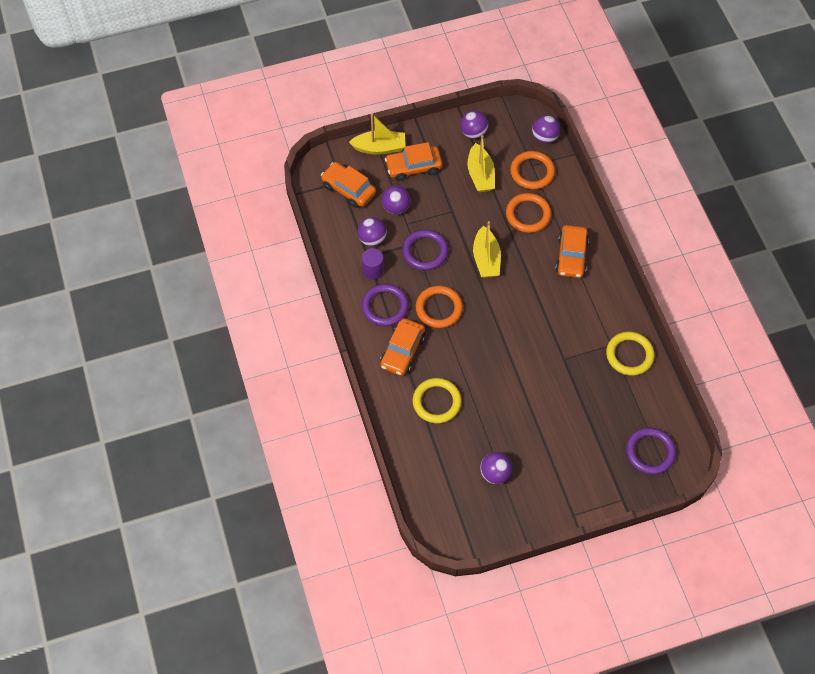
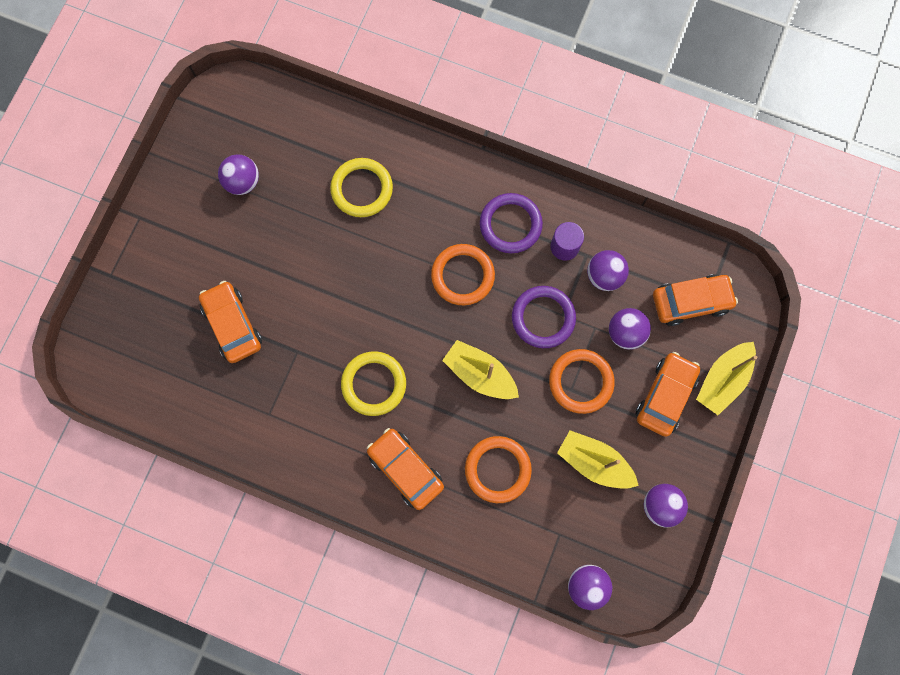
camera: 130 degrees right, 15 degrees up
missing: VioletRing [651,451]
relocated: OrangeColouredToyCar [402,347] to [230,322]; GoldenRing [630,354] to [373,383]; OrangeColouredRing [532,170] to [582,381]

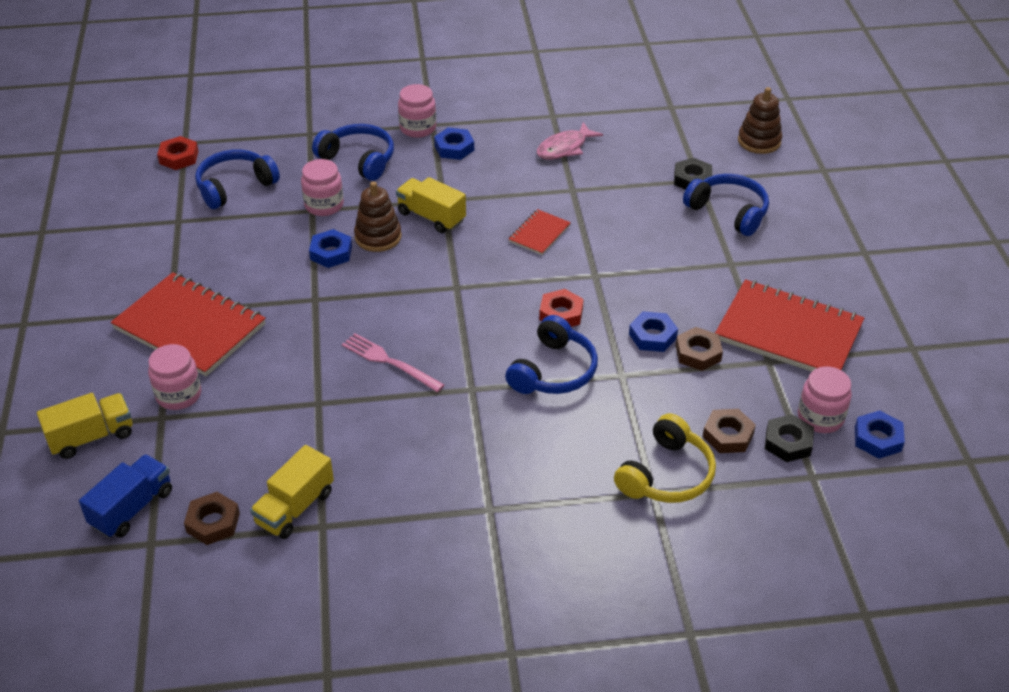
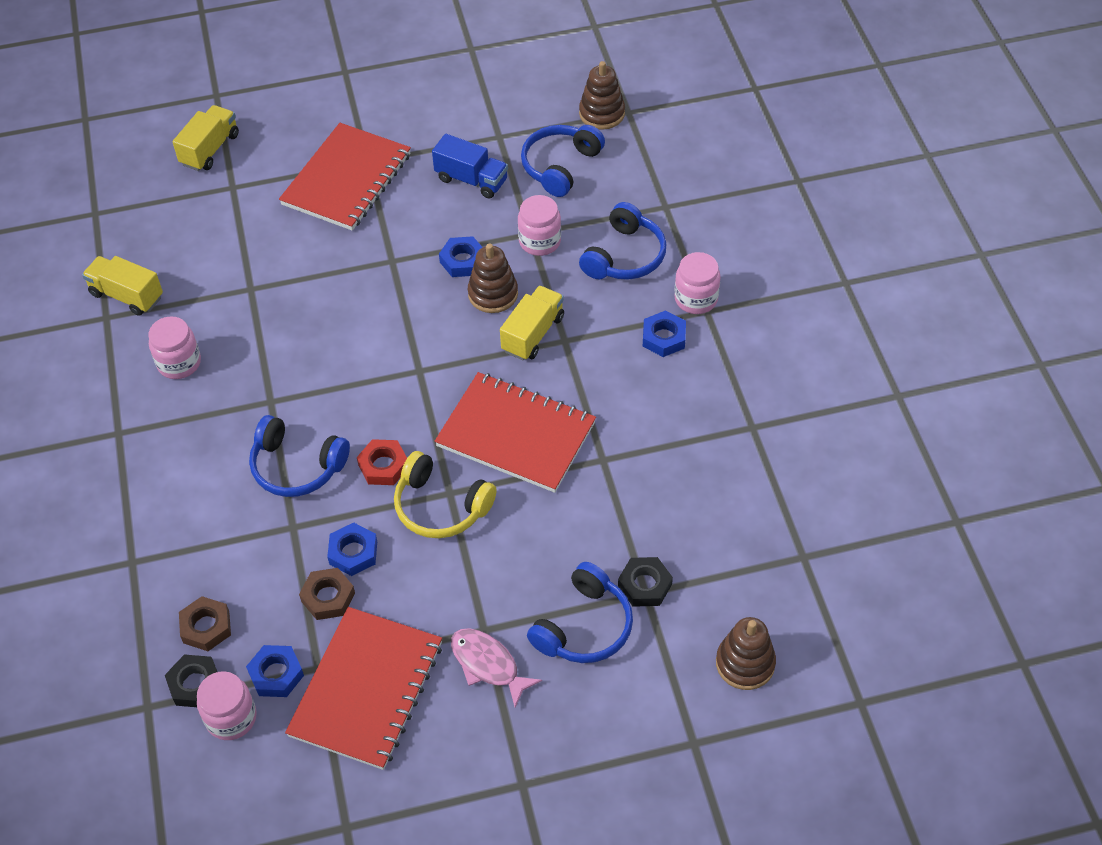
camera: 85 degrees right, 10 degrees up
missing: RussetNut [212,518]; RosyTableFork [393,362]
relocated: RosyJar [174,377] to [174,347]; BlueNut [880,434] to [275,671]; GoldenHeadset [665,458] to [445,494]; BlueLorry [125,496] to [470,166]; RosyFish [570,141] to [496,668]
exchanged: CrimsonNut [178,153] to RussetRingStacker [602,95]
spun: GoldenLorry [84,426] = [205,138] 120 degrees counterclockwise; BlueHeadset [237,179] = [563,161] 105 degrees counterclockwise
size: CrimsonNotepad [540,232] = [515,432] x2.10

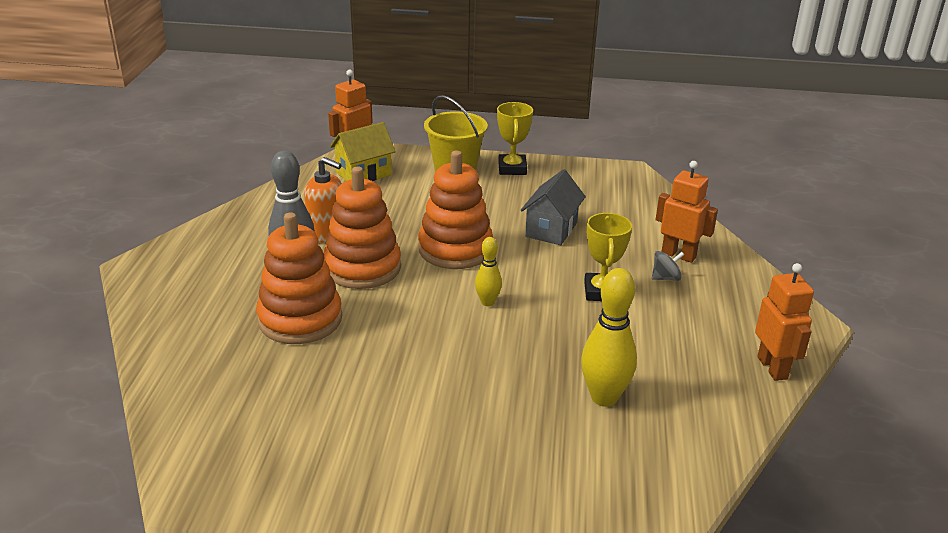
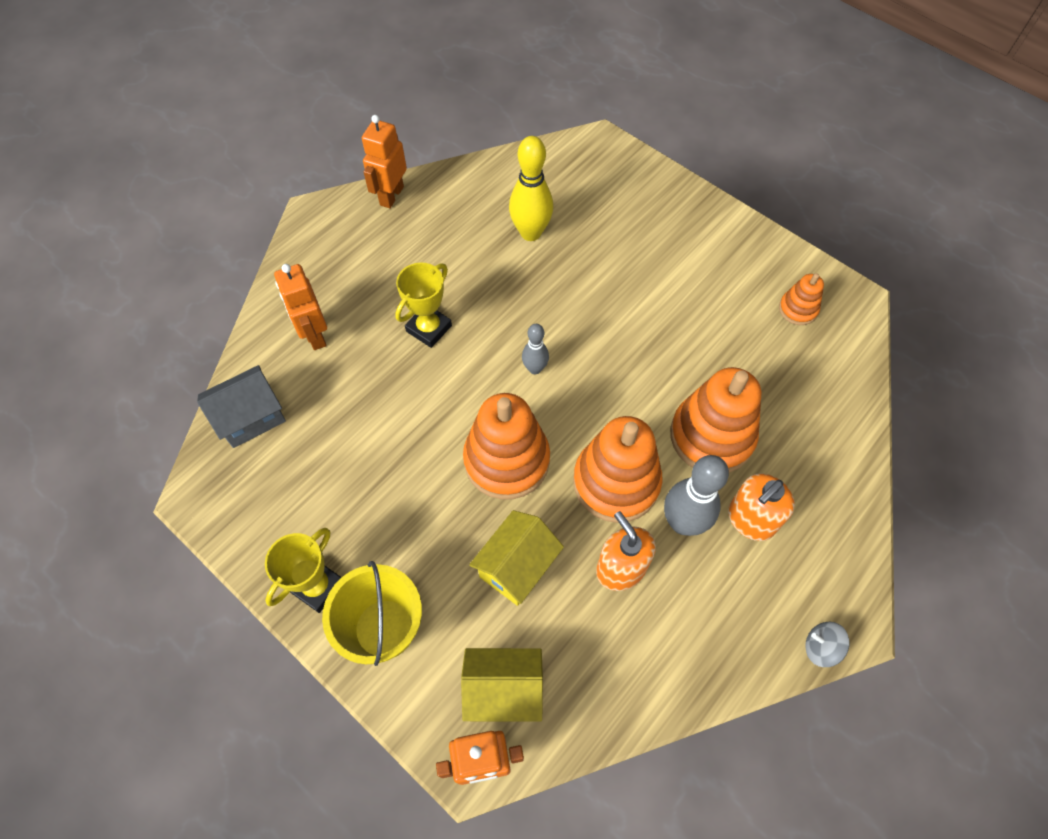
camera: 145 degrees left, 30 degrees up
appeared: GoldenToyHouse [516,558]; OrangeColouredPumpBottle [761,507]; OrangeColouredRingStacker [801,299]
relocated: GrayToyHouse [553,207] to [241,406]; GraySpinningTop [668,266] to [827,644]
colour: GoldenTenpin [488,271] to GrayTenpin [535,349]

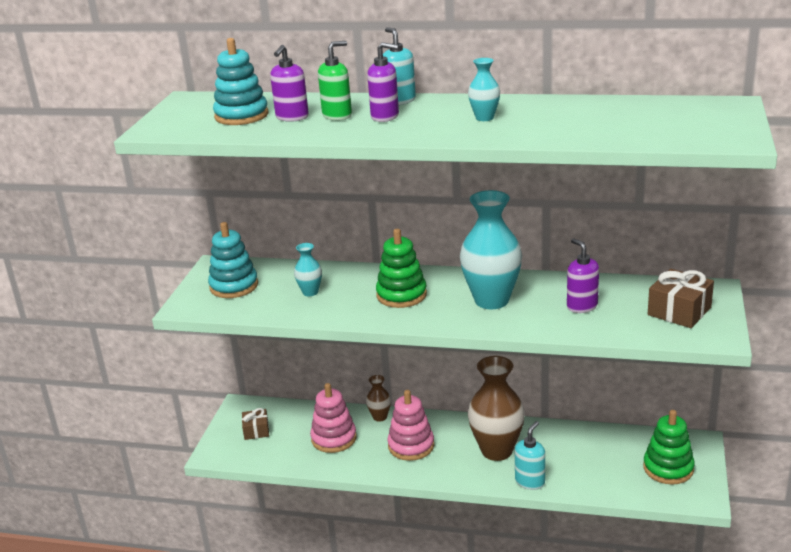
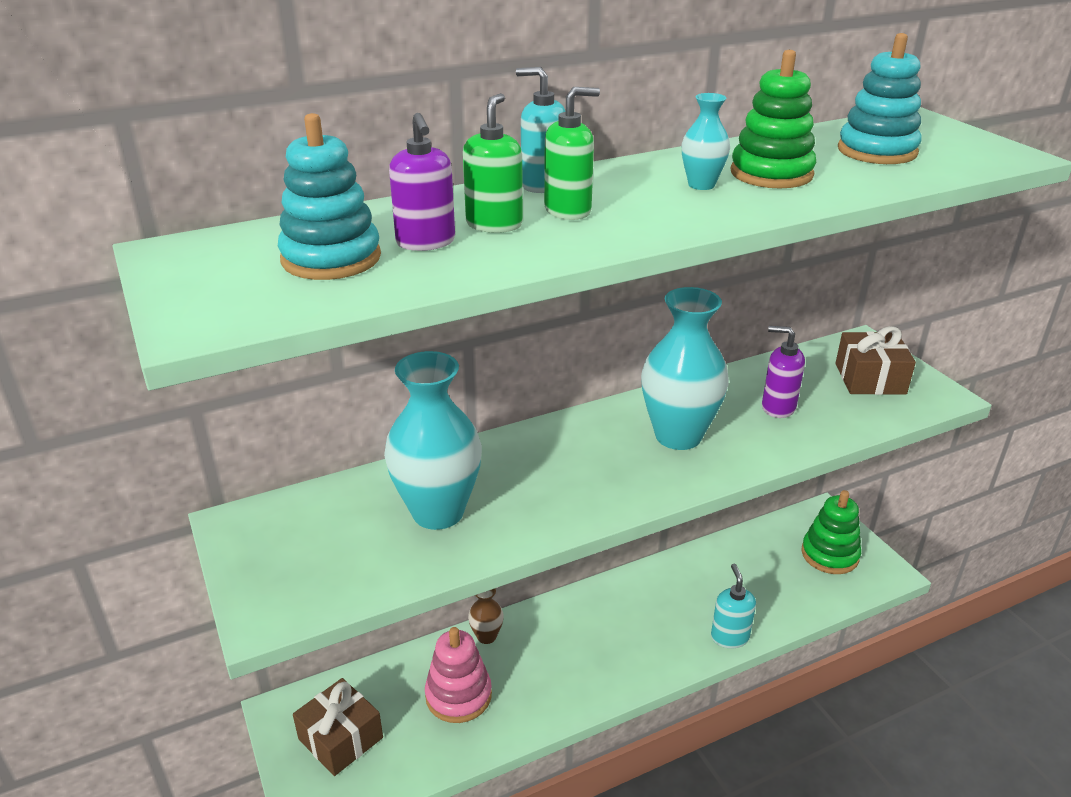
camera: 40 degrees left, 5 degrees up
missing: RosyRingStacker [410,425]; RussetVase [496,408]
relocated: EmeraldRingStacker [401,268] to [773,119]; TurquoiseRingStacker [233,260] to [880,98]
colour: VioletPumpBottle [383,82] to EmeraldPumpBottle [572,153]
size: RussetWrappedGift [255,424] = [338,727] x1.59; TurquoiseVase [308,269] = [433,440] x2.10

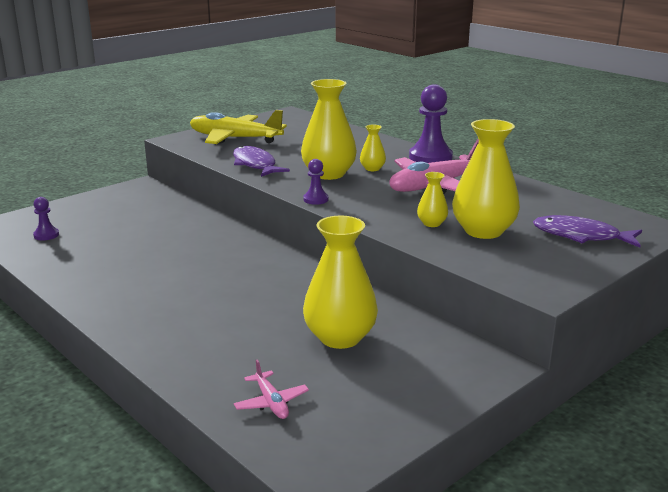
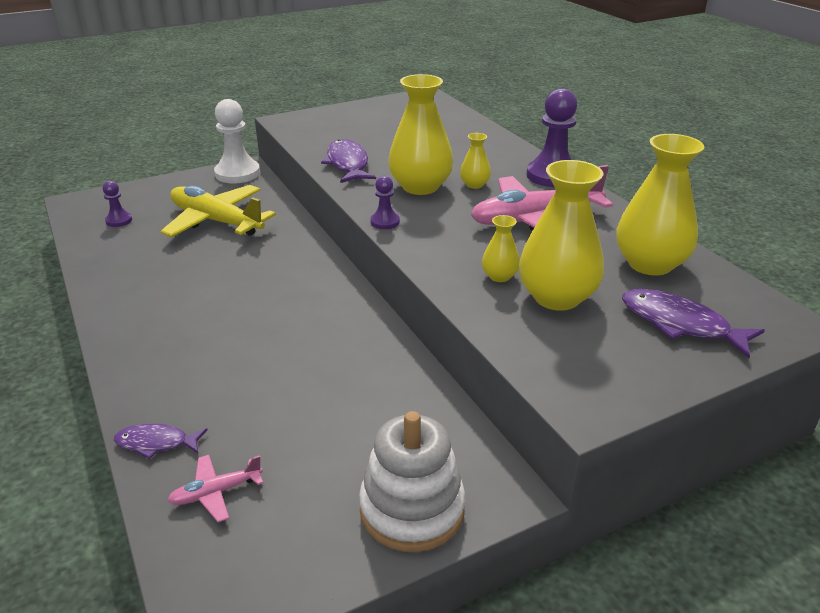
camera: 15 degrees right, 10 degrees up
appeared: VioletFish [160,441]; WhiteGamePawn [237,141]; WhiteRingStacker [412,481]
relocated: GoldenAeroplane [238,127] to [218,211]; GoldenVase [340,282] to [660,204]
spun: RosyAeroplane [271,389] = [215,488] 75 degrees clockwise

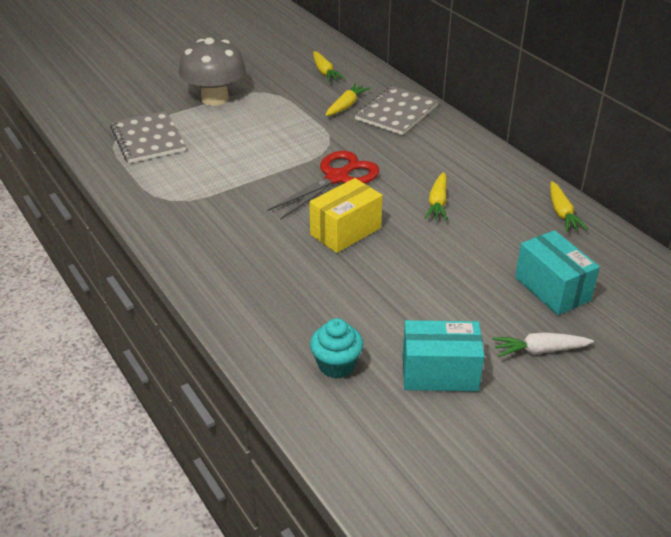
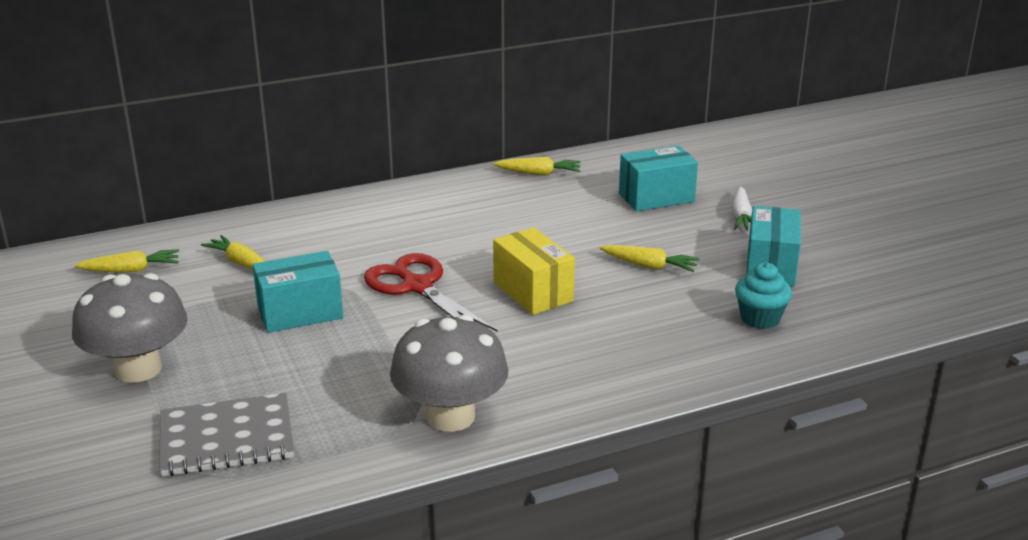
camera: 80 degrees left, 10 degrees down
missing: GrayNotepad [397,110]
appeared: TurquoisePackage [298,292]; GrayMushroom [449,373]
relocated: GoldenRootVegetable [436,196] to [649,258]

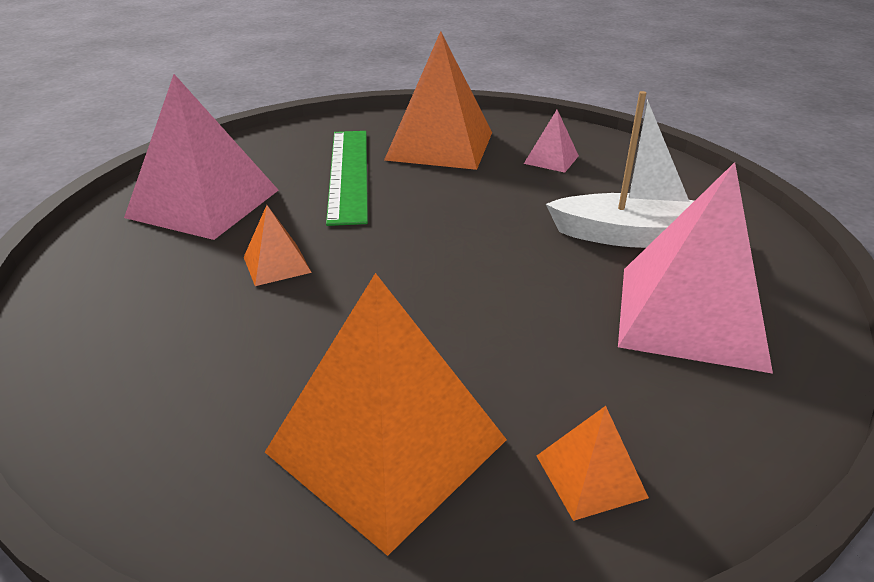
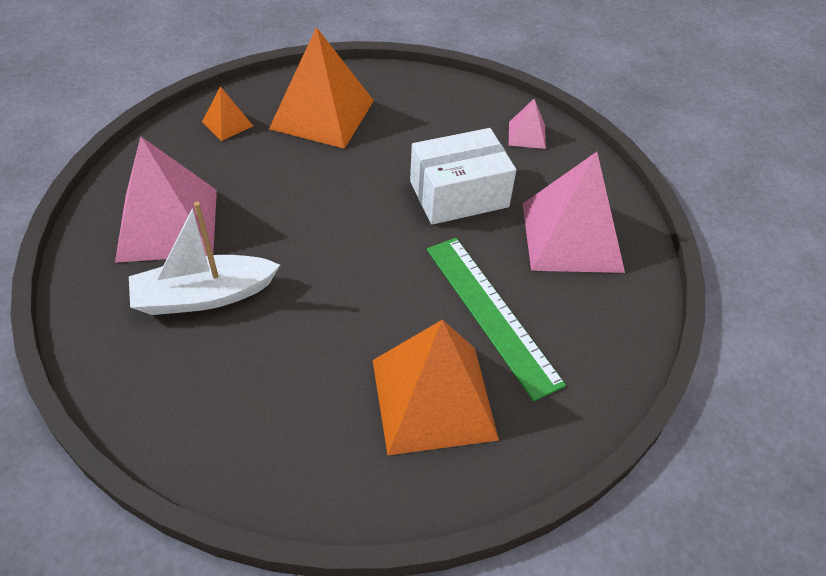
camera: 155 degrees right, 15 degrees up
relocated: RosyPyramid [551,141] to [527,124]
exchanged: OrangeColouredPyramid [278,245] to WhitePackage [463,176]

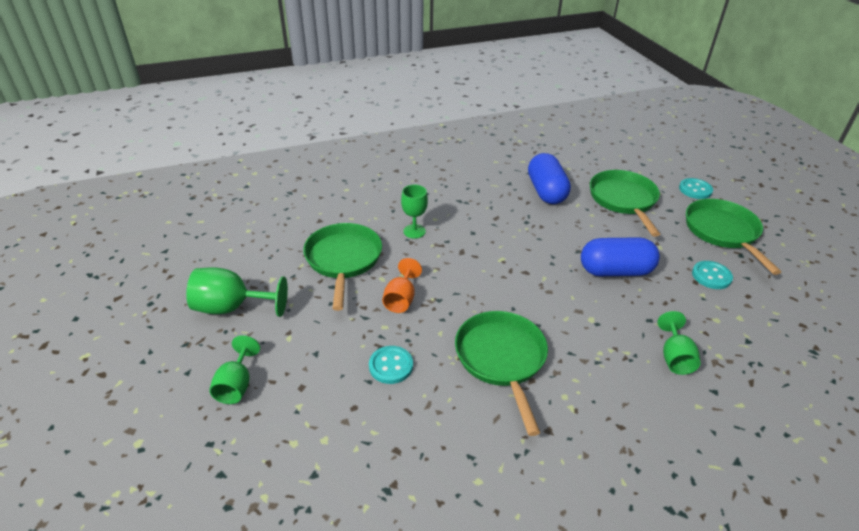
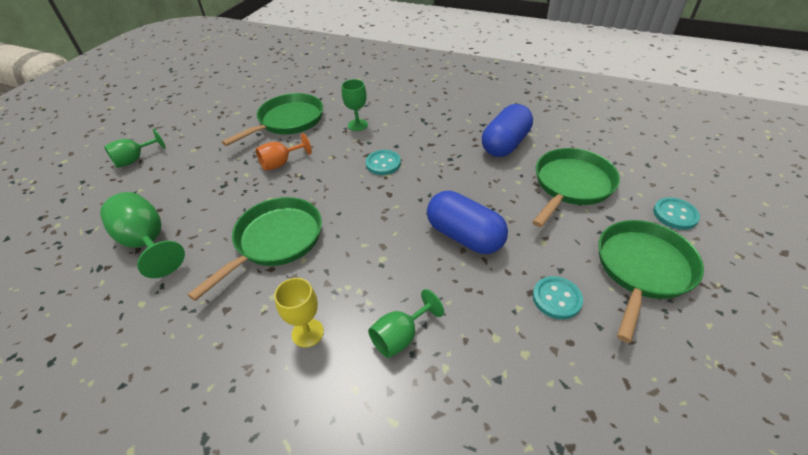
camera: 45 degrees right, 5 degrees up
appeared: GoldenWineGlass [299,313]
relocated: EmeraldWineGlass [237,292] to [142,235]; TurquoiseShirtButton [391,365] to [383,162]

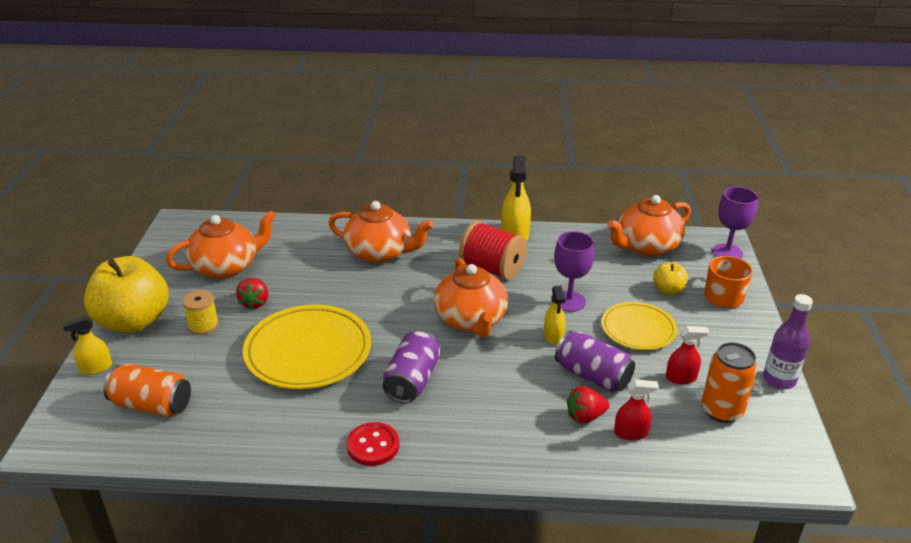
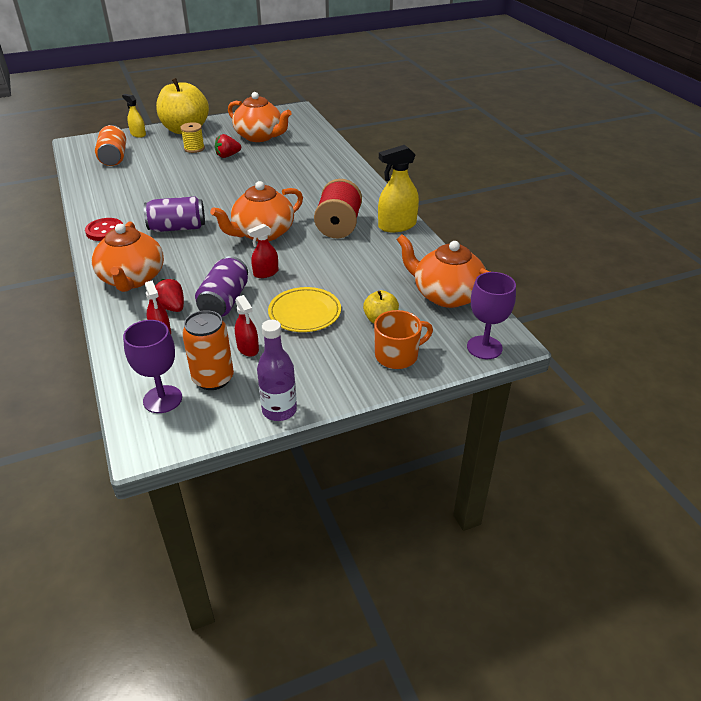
camera: 65 degrees right, 5 degrees up
missing: GoldenDinnerPlate [307,346]
relocated: OrangeColouredTeaPot [380,232] to [128,256]; VioletWineGlass [574,271] to [152,366]
colour: GoldenSprayBottle [555,315] to CrimsonSprayBottle [262,251]

